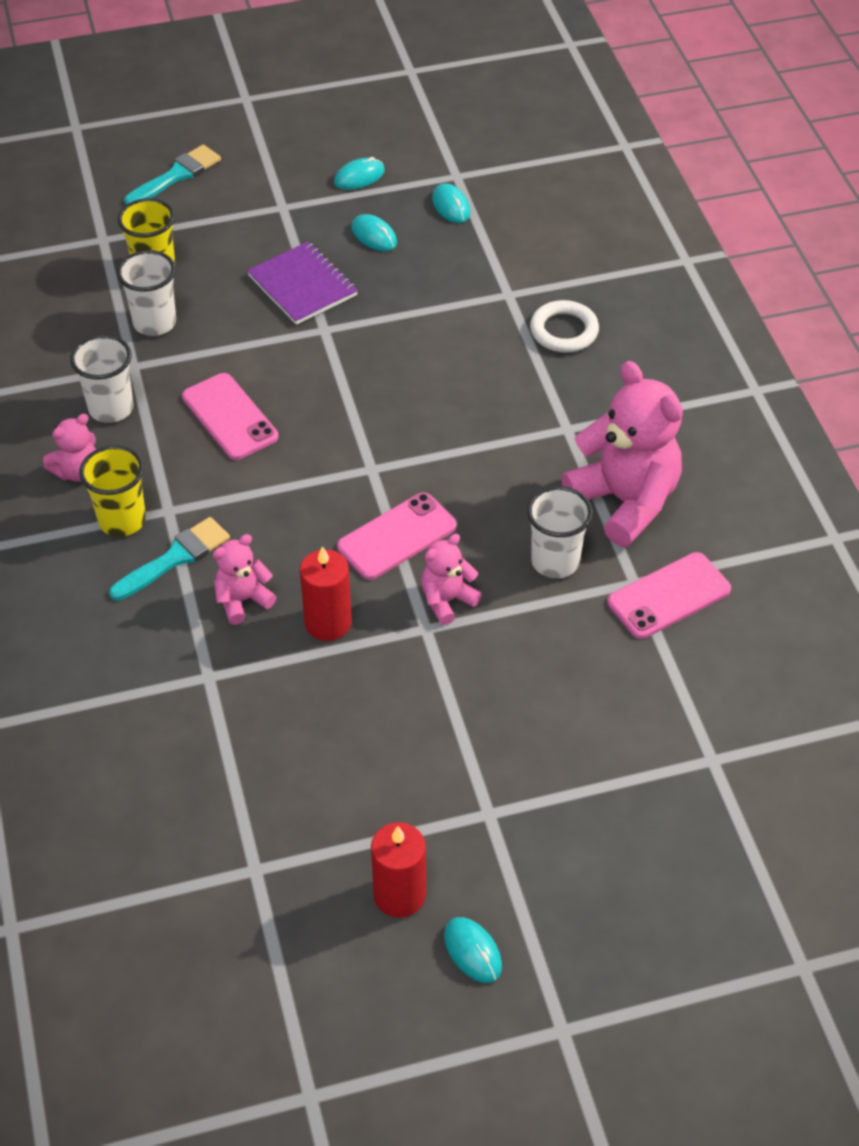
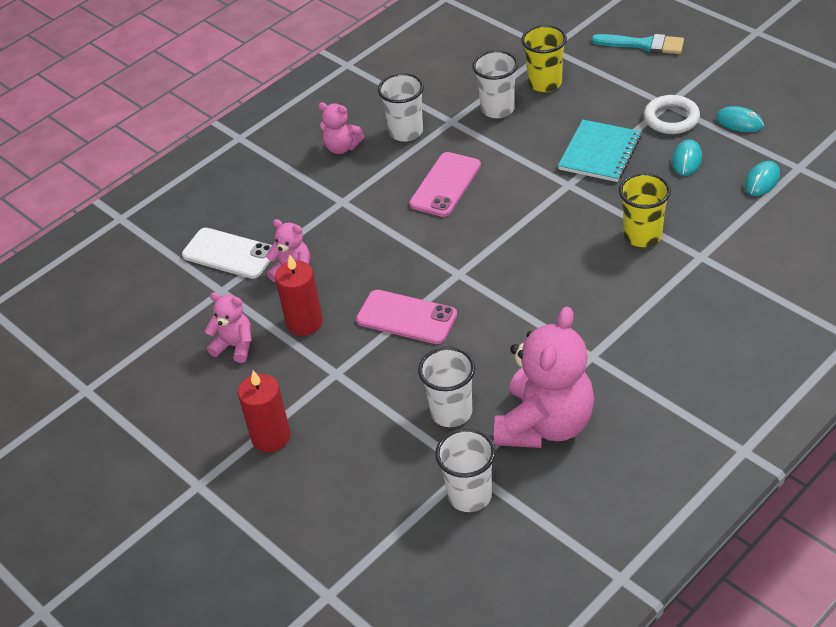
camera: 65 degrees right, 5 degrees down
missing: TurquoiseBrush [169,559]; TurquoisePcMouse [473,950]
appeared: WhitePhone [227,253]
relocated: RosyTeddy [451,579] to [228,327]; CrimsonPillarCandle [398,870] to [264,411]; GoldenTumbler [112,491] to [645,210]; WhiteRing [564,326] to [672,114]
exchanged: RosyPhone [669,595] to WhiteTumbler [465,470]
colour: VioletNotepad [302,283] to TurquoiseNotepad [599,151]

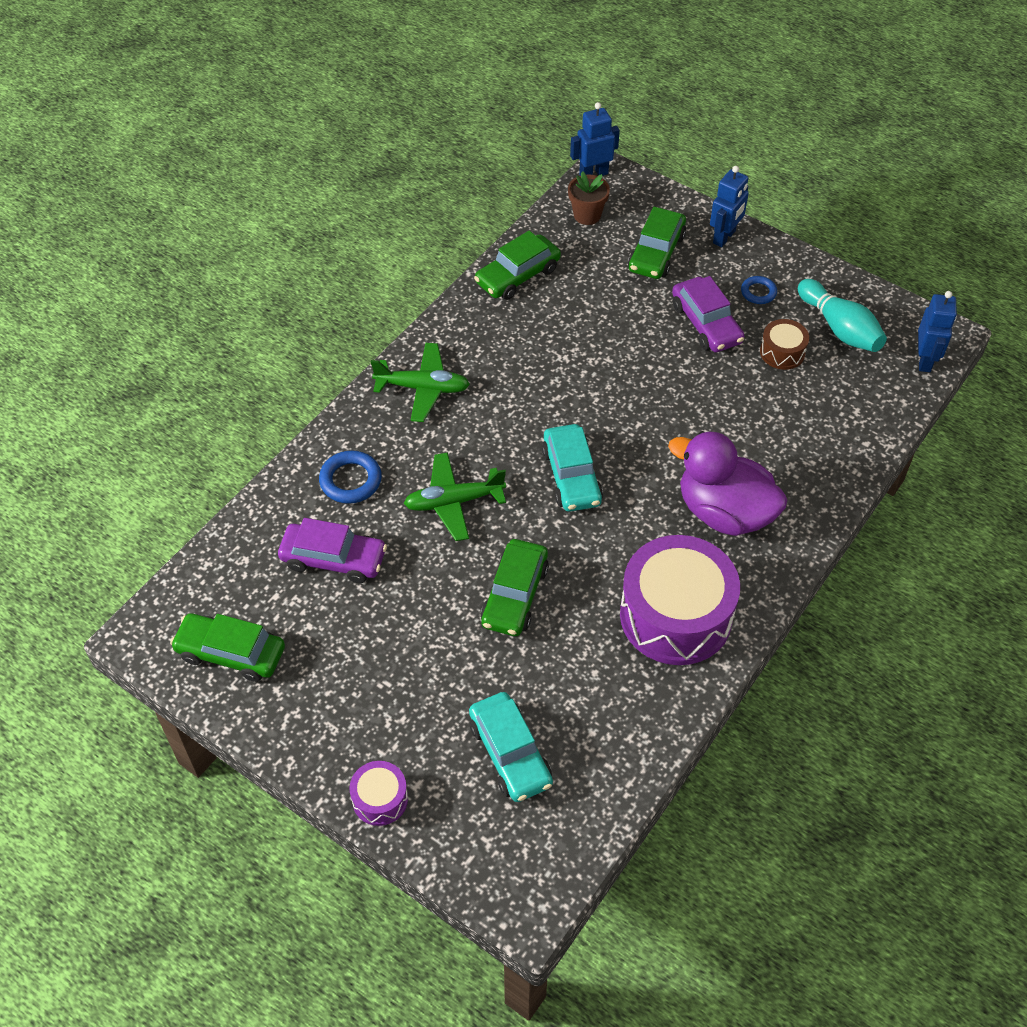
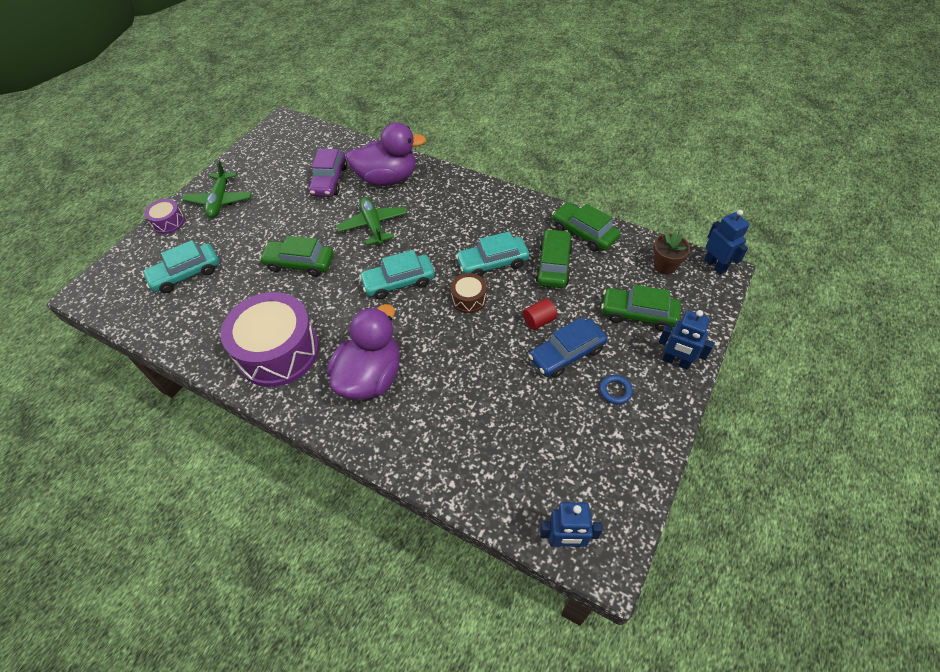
camera: 85 degrees right, 0 degrees up
missing: TurquoiseTenpin [842,315]
appeared: TurquoiseToyCar [492,254]; CrimsonSolidCylinder [540,314]
relocated: EmeraldAeroplane [420,382] to [217,189]; RussetSnareDrum [784,344] to [469,293]; EmeraldToyCar [227,647] to [554,258]
exchanged: BlueRing [350,477] to VioletRubberDuck [386,154]
colour: VioletToyCar [708,314] to BlueToyCar [568,347]

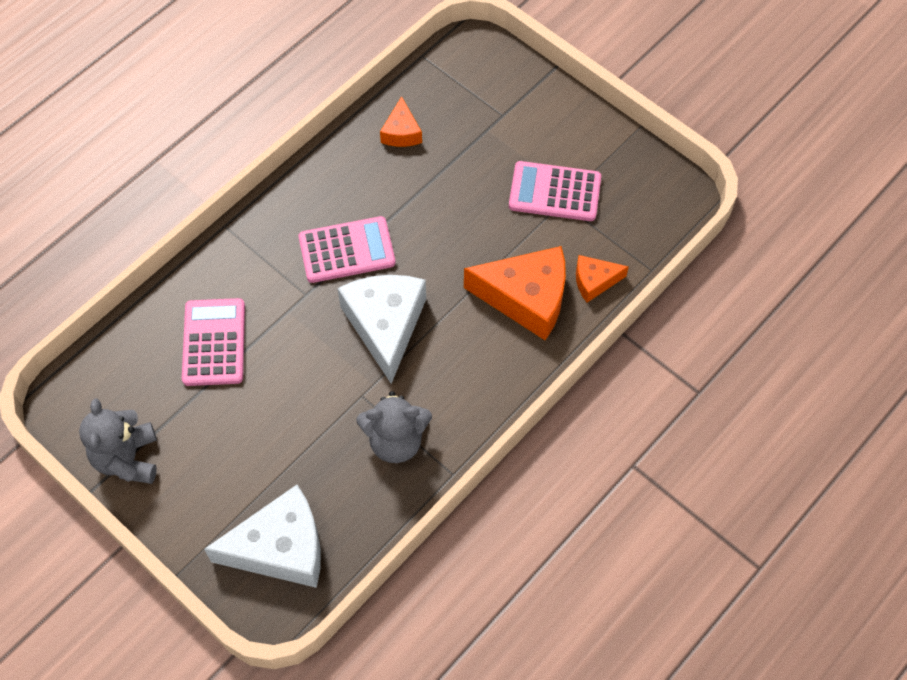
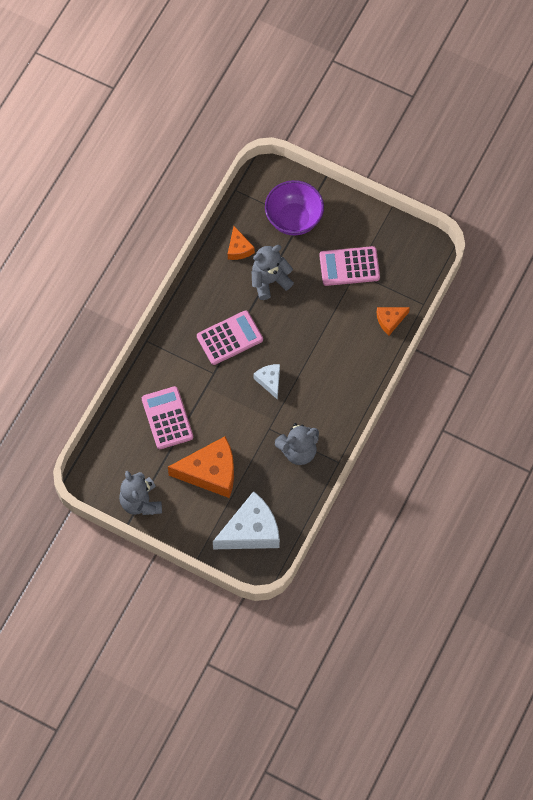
camera: 15 degrees left, 5 degrees up
appeared: GrayTeddy [272,272]; VioletDeepDish [294,207]
relocated: OrangeColouredCheese [515,293] to [201,467]
size: WhiteCheese [381,329] = [266,382] x0.51

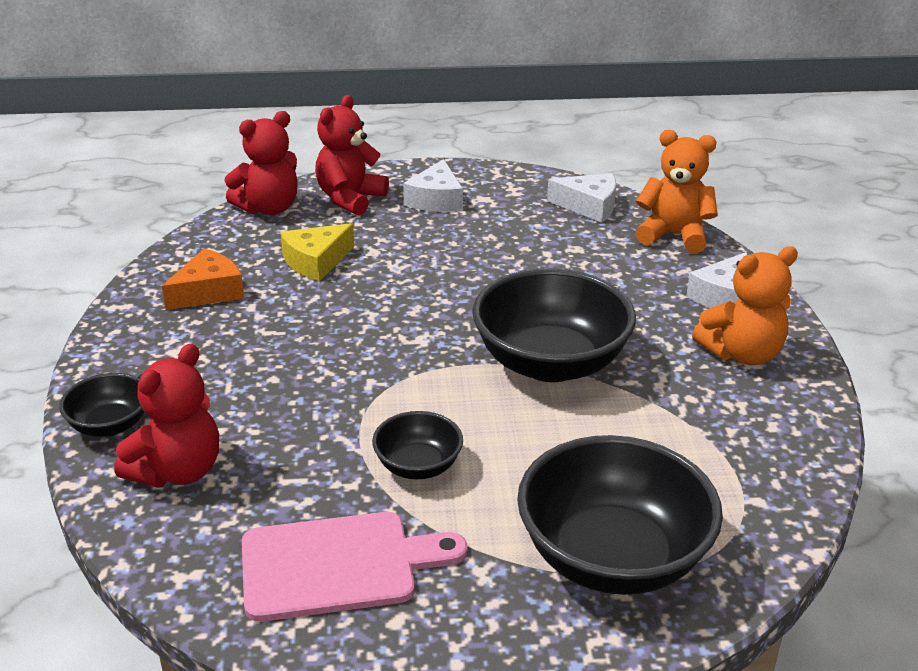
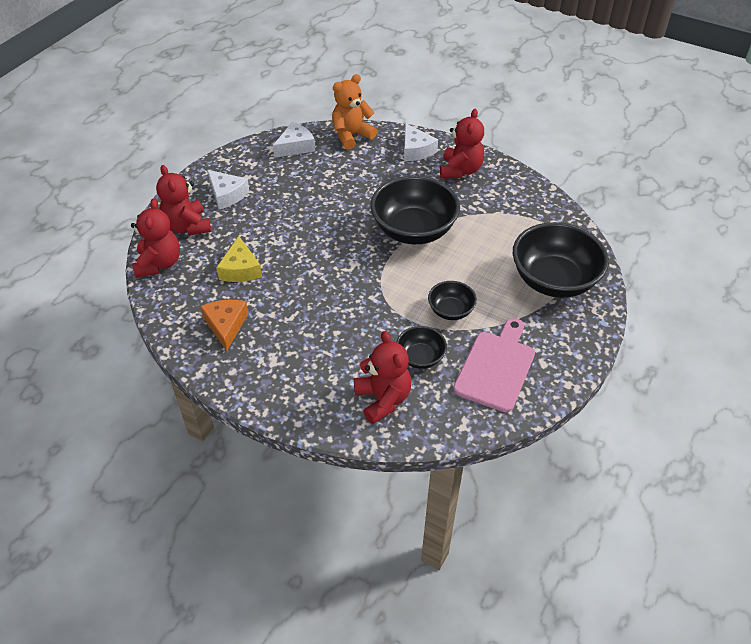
camera: 55 degrees left, 15 degrees up
relocated: EbonyDeepDish [101,405] to [422,347]
colour: OrangeColouredTeddy [745,305] to CrimsonTeddy [462,143]

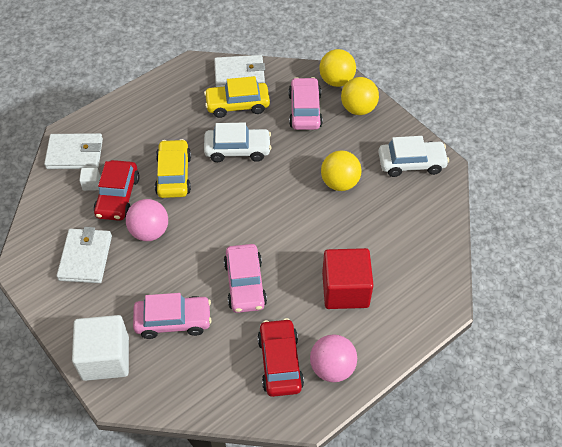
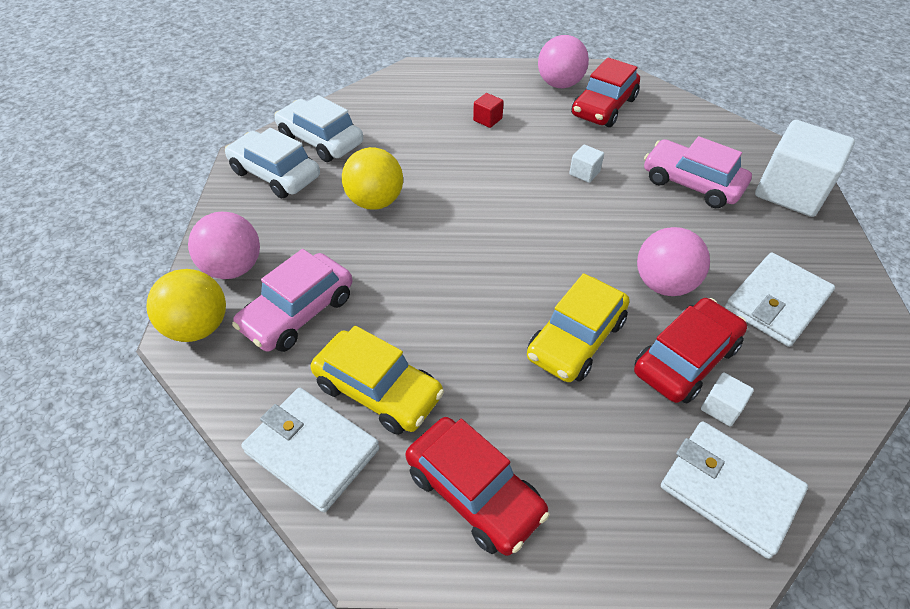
camera: 140 degrees left, 5 degrees down
appeared: CrimsonToyCar [478,486]
relocated: WhiteToyCar [237,142] to [318,128]
exchanged: RosyToyCar [245,278] to WhiteBlock [586,164]
colour: GoldenBall [360,96] to RosyBall [224,245]
size: CrimsonBlock [348,278] = [488,110] x0.41

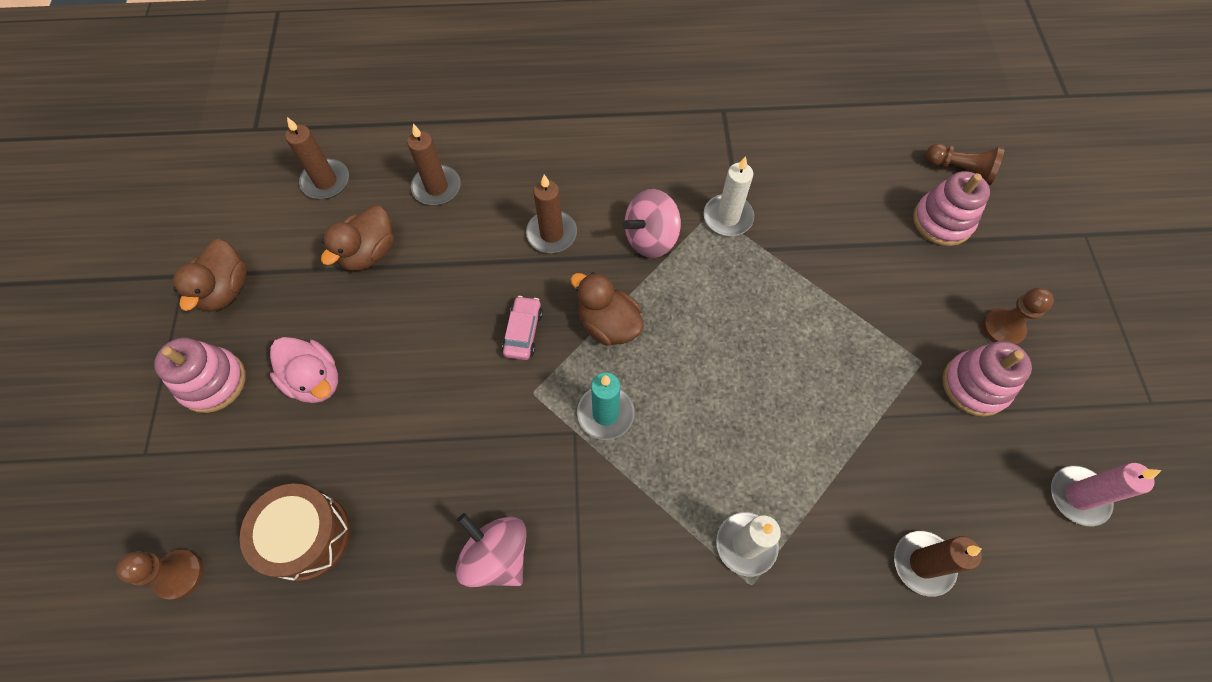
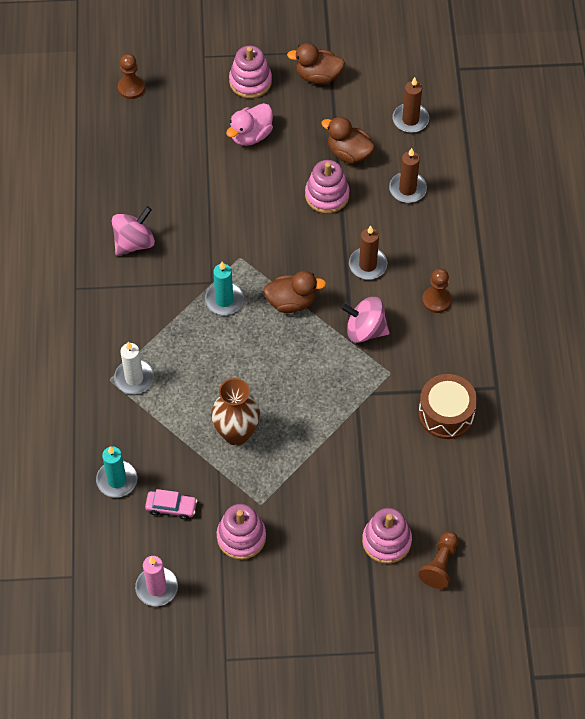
camera: 90 degrees right, 5 degrees down
missing: WhitePillarCandle [729,196]
appeared: RussetVase [235,412]; RosyRingStacker [327,186]
relocated: RosyToyCar [522,328] to [171,504]; RussetSnareDrum [295,533] to [447,406]; RussetGamePawn [1018,316] to [437,291]
colour: RussetPillarCandle [938,563] to TurquoisePillarCandle [116,471]
spun: RussetRubberDuck [607,309] = [294,292] 45 degrees clockwise; RosySpinningTop [652,223] = [365,320] 45 degrees counterclockwise

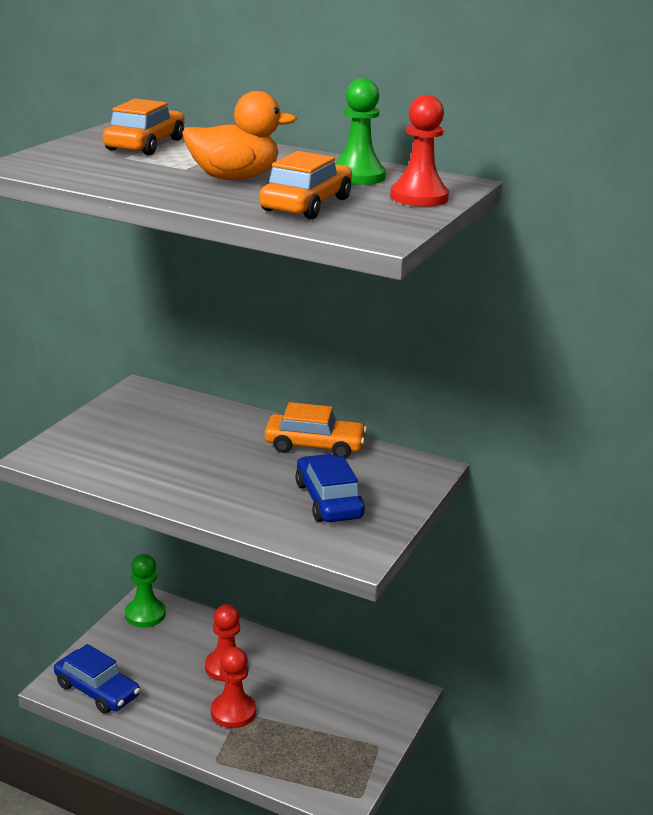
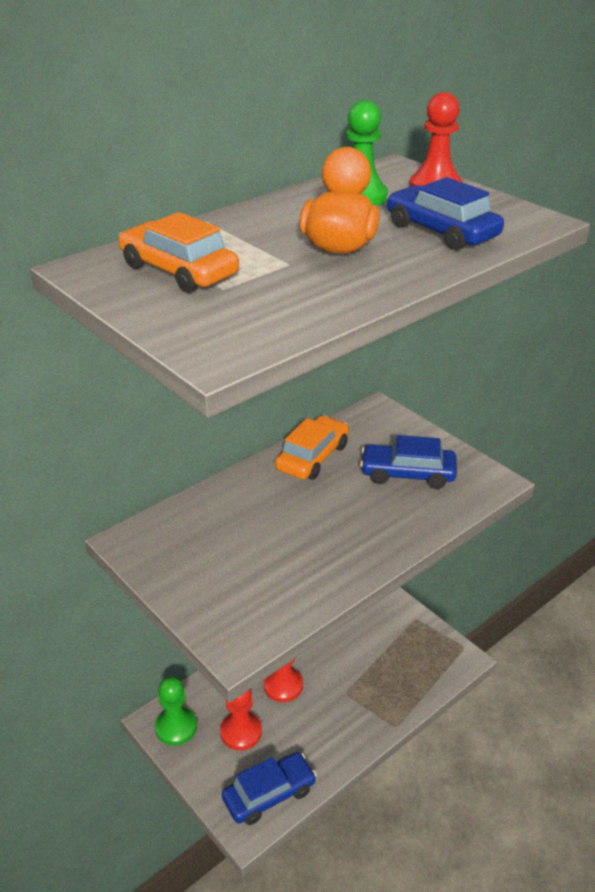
camera: 65 degrees left, 10 degrees up
relocated: CrimsonGamePawn [233,687] to [241,719]
colour: OrangeColouredToyCar [305,185] to BlueToyCar [445,213]

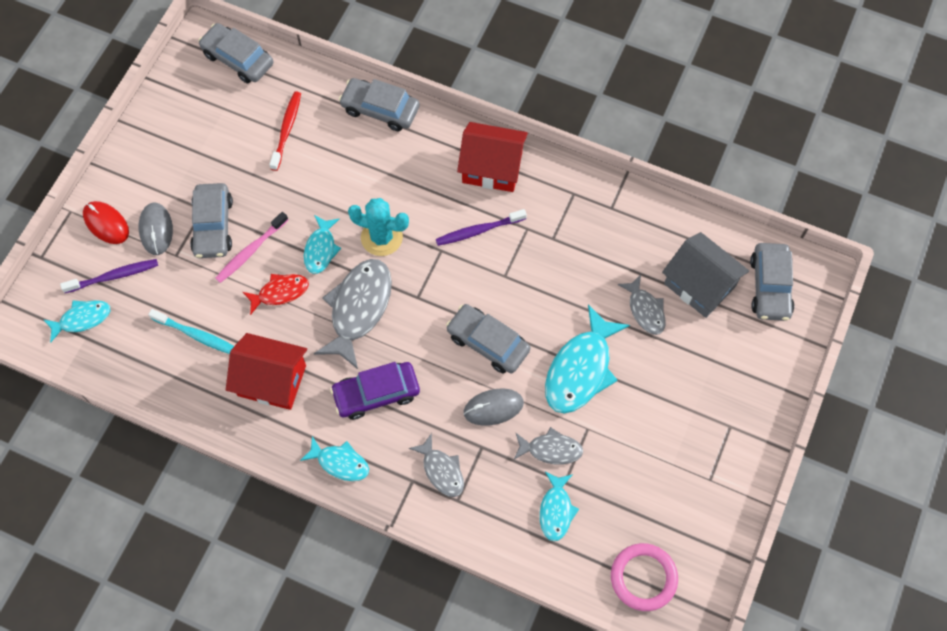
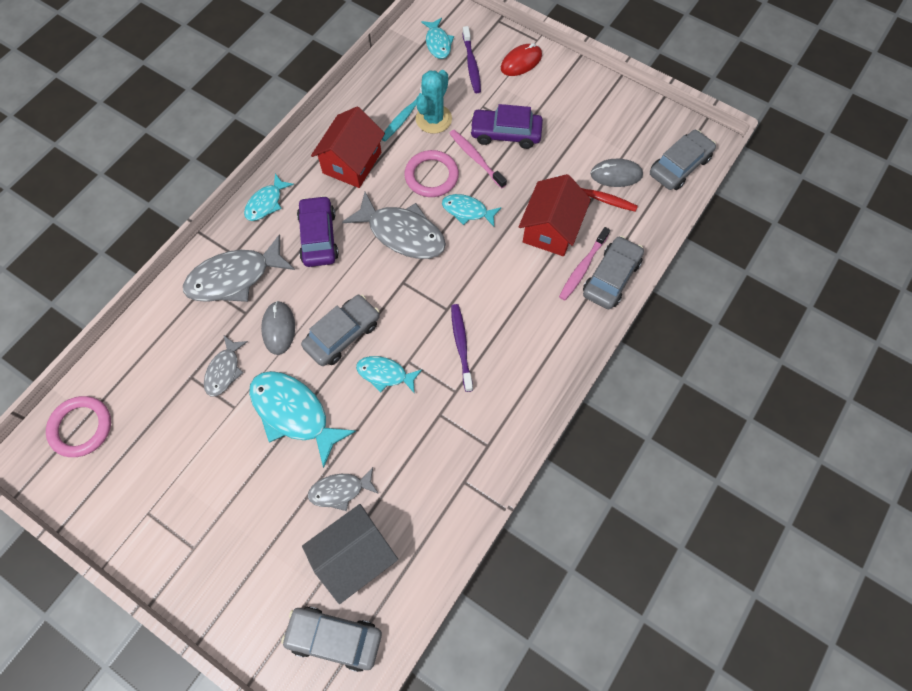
camera: 100 degrees right, 0 degrees up
appeared: RosyToothBrush [584,264]
relocated: TurquoiseFish [559,506] to [389,375]; TurquoiseCactus [378,227] to [434,102]; CrimsonToyHouse [492,157] to [555,215]; GrayPcMouse [156,229] to [616,173]
exchanged: CrimsonFish [276,294] to RosyRing [431,173]
colour: GrayToyCar [211,220] to VioletToyCar [506,126]
size: GrayFish [436,465] = [239,268] x1.76

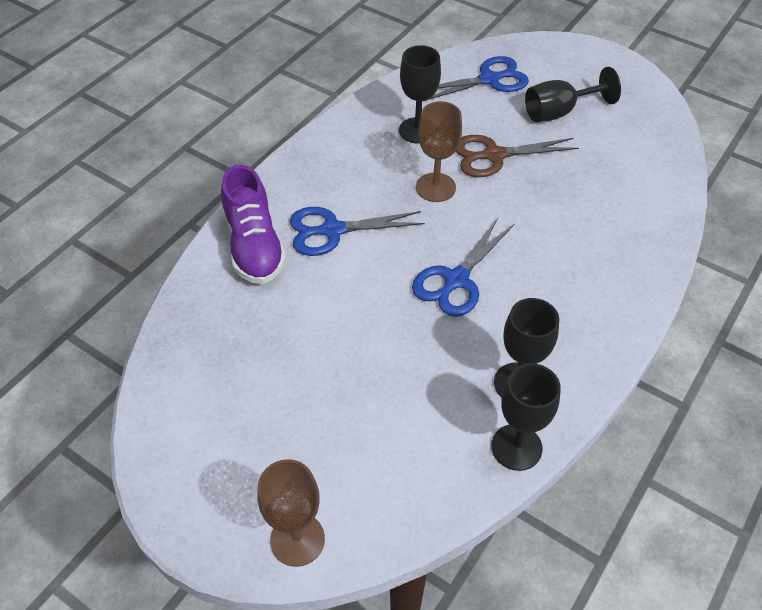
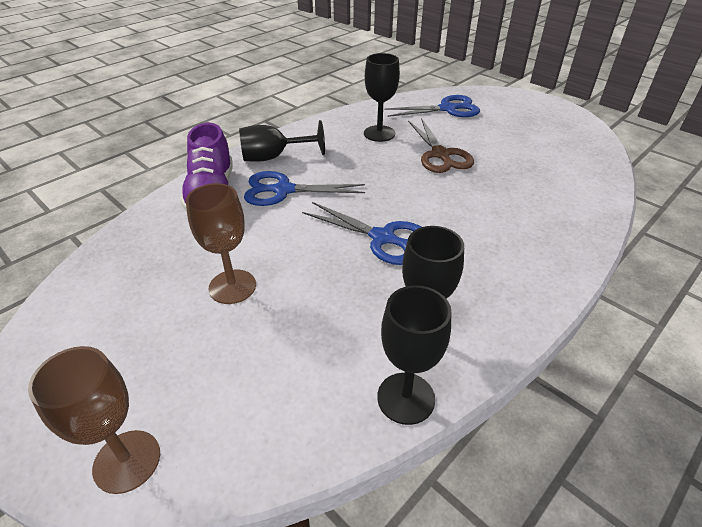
camera: 10 degrees right, 10 degrees down
relocated: RussetWineGlass [439,151] to [221,243]; EbonyWineGlass [573,94] to [282,141]
spun: BlueScissors [463,267] = [361,233] 105 degrees counterclockwise; RussetScissors [517,156] = [441,145] 105 degrees counterclockwise

